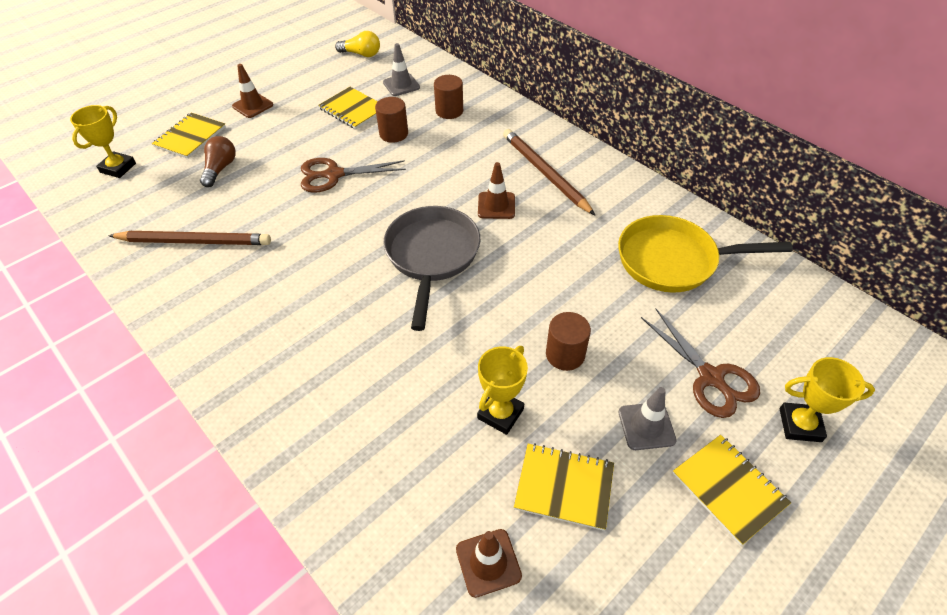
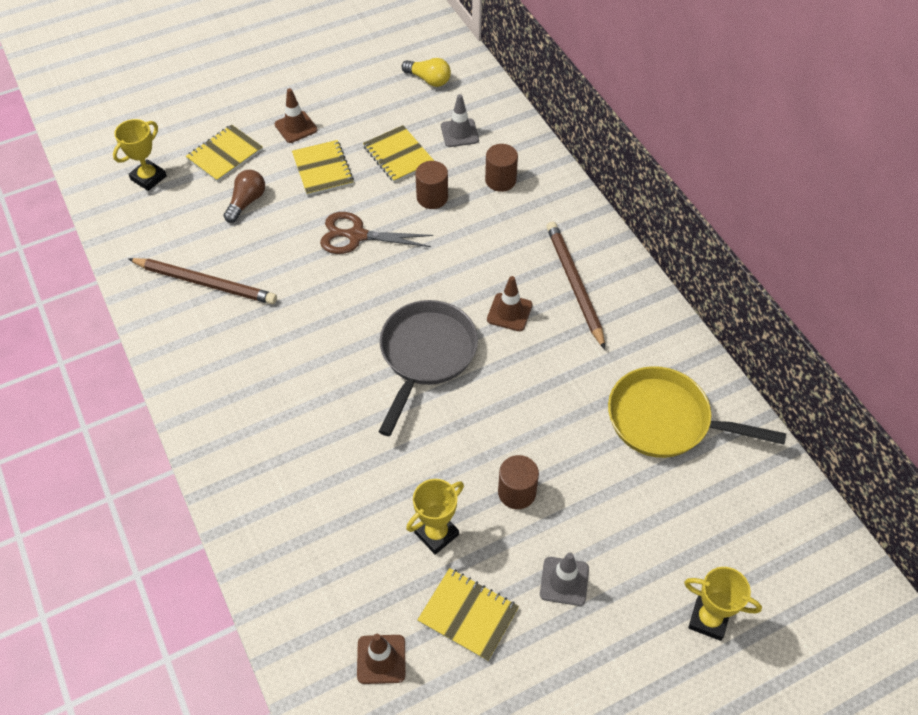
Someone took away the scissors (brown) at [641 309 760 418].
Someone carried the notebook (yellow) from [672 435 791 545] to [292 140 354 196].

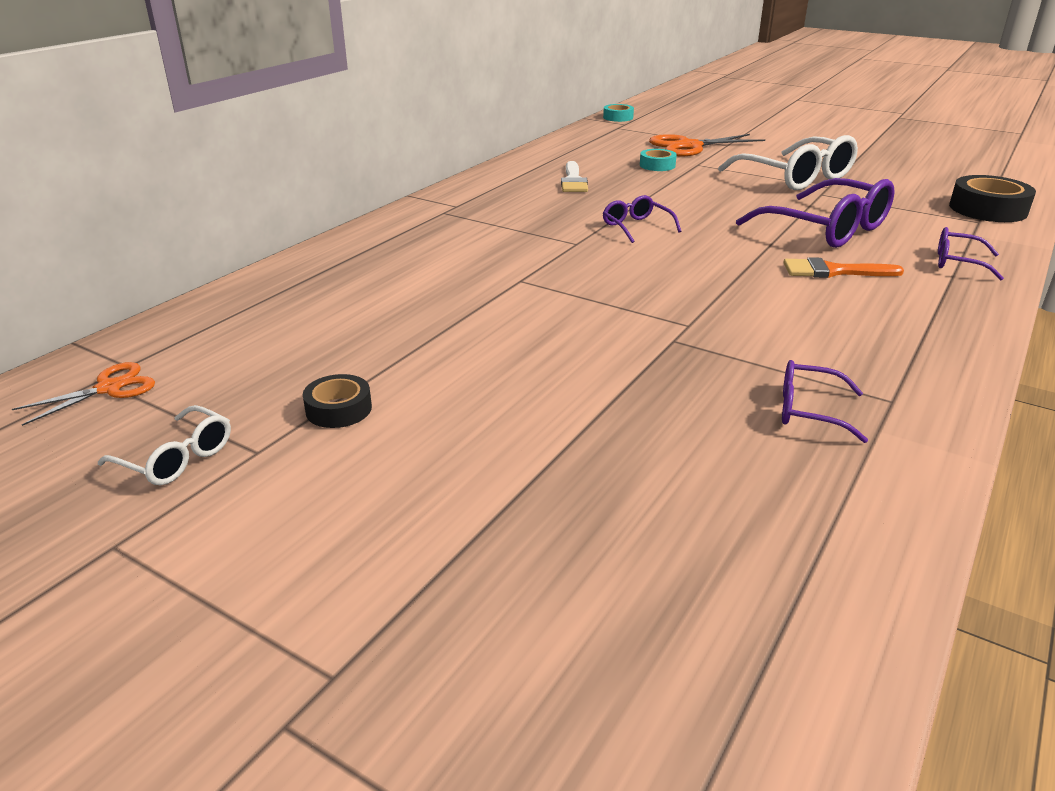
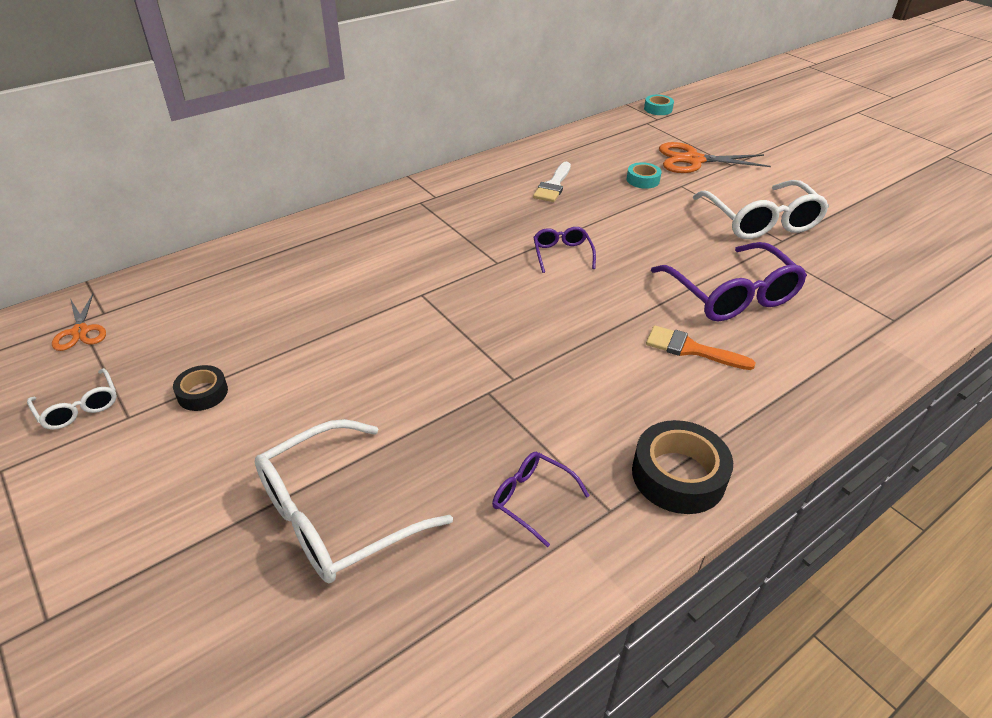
Someone took away the glasses (purple) at [938 227 1004 280].
Someone put down the glasses (white) at [255 419 453 583].
Someone carried the tape (black) from [949 175 1036 222] to [632 420 733 514].
Someone rotated the scissors (orange) at [12 362 155 426] by 90 degrees clockwise.

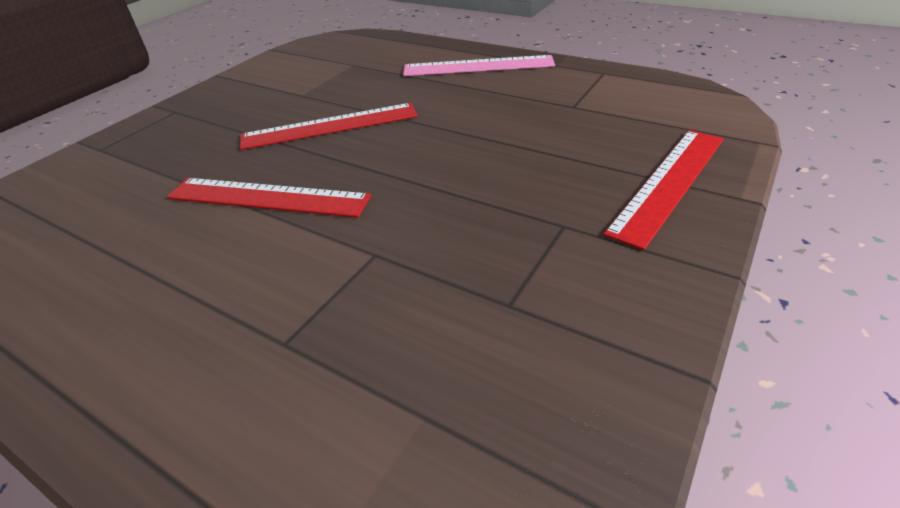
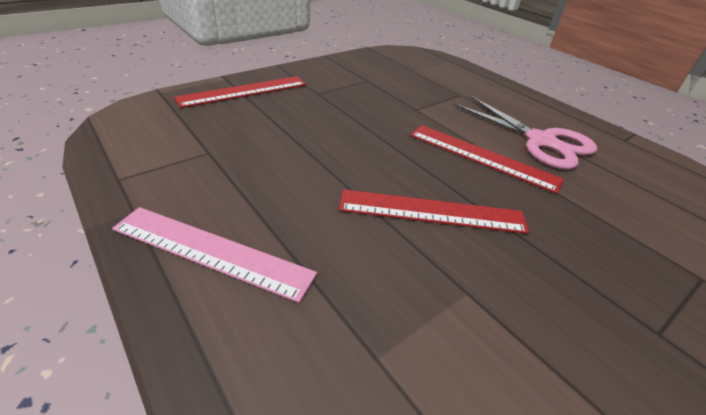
Someone put down the scissors (pink) at [454 96 597 169].

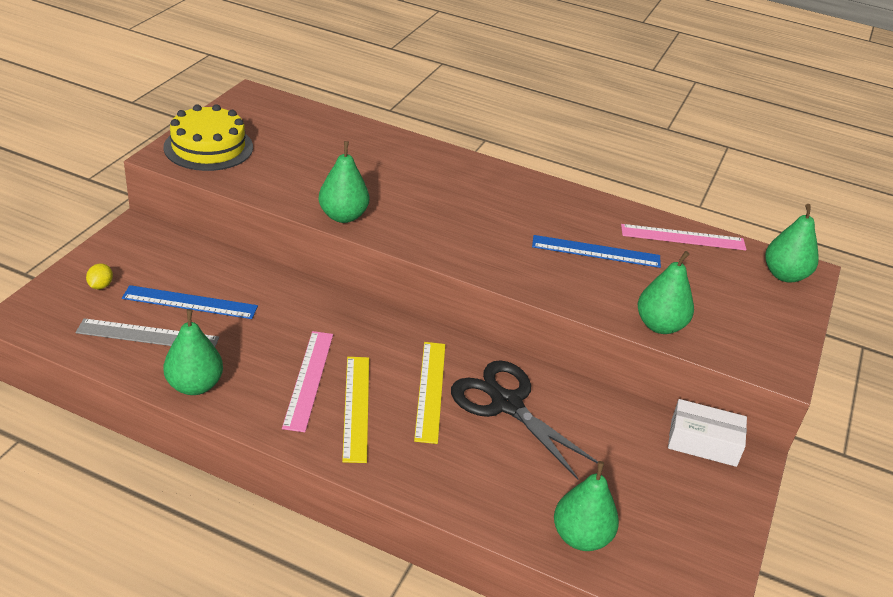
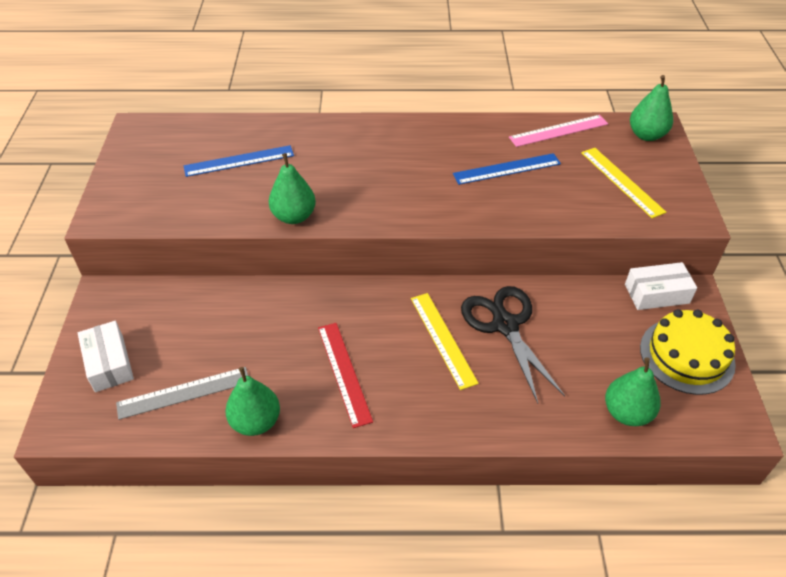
Someone took away the pear (green) at [637 251 694 334].
Someone carried the ruler (blue) from [122 285 258 319] to [184 145 294 177].
Someone carried the cake (yellow) from [163 104 253 171] to [640 309 736 395].
Someone carried the ruler (yellow) from [342 357 369 463] to [581 148 666 218].
Someone swapped the lemon (yellow) at [86 263 113 289] for the box (white) at [78 321 134 392].
Someone repainted the ruler (pink) at [282 331 333 432], which became the ruler (red) at [318 323 373 428].
Someone rotated the scissors (black) at [451 360 598 480] by 45 degrees clockwise.

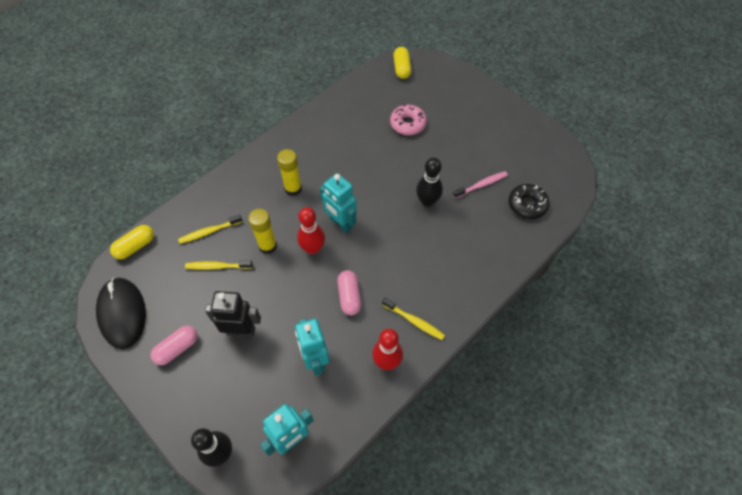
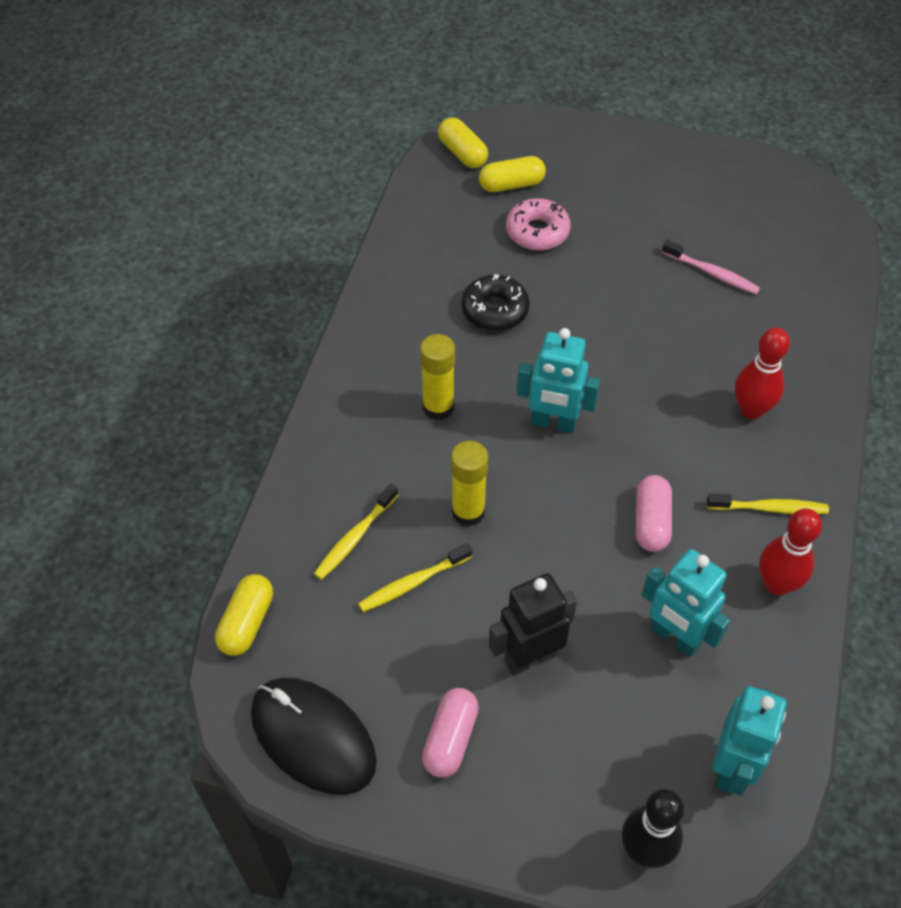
Someone took away the bowling pin (black) at [416 157 443 207].
Someone put down the capsule (yellow) at [479 156 546 192].
Someone carried the bowling pin (red) from [297 207 325 254] to [735 328 790 419].
Someone carried the donut (black) from [509 184 549 219] to [462 274 530 331].
Someone rotated the capsule (pink) at [337 270 361 315] by 45 degrees clockwise.
Someone rotated the toothbrush (pink) at [453 171 508 199] by 90 degrees clockwise.

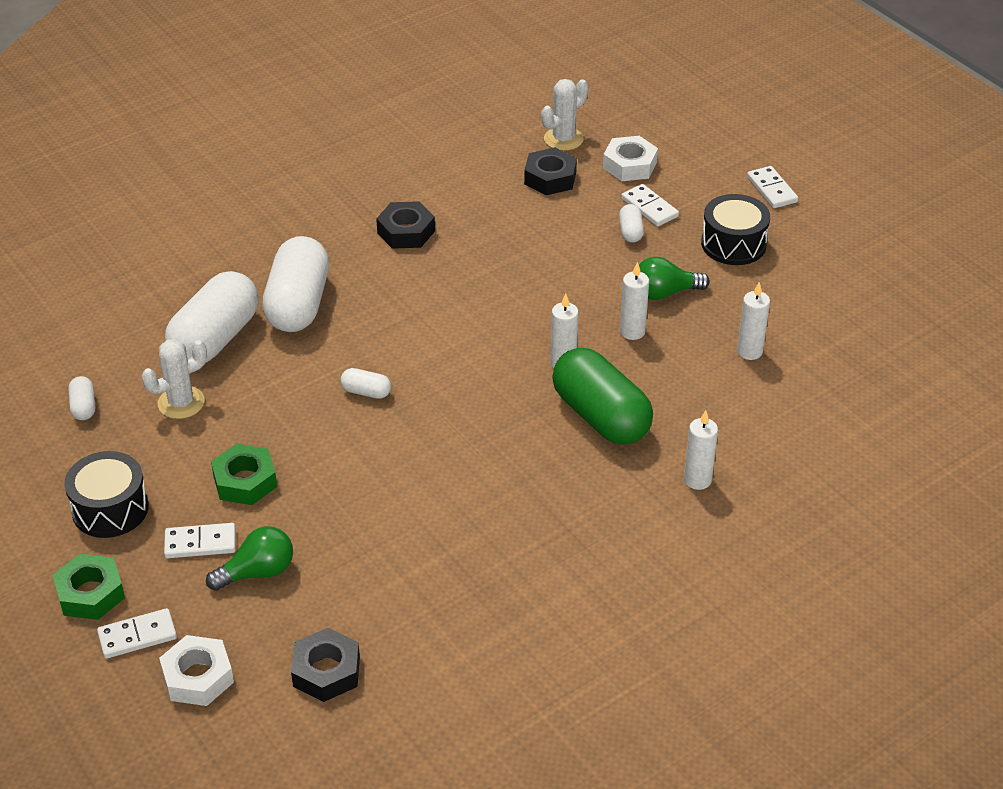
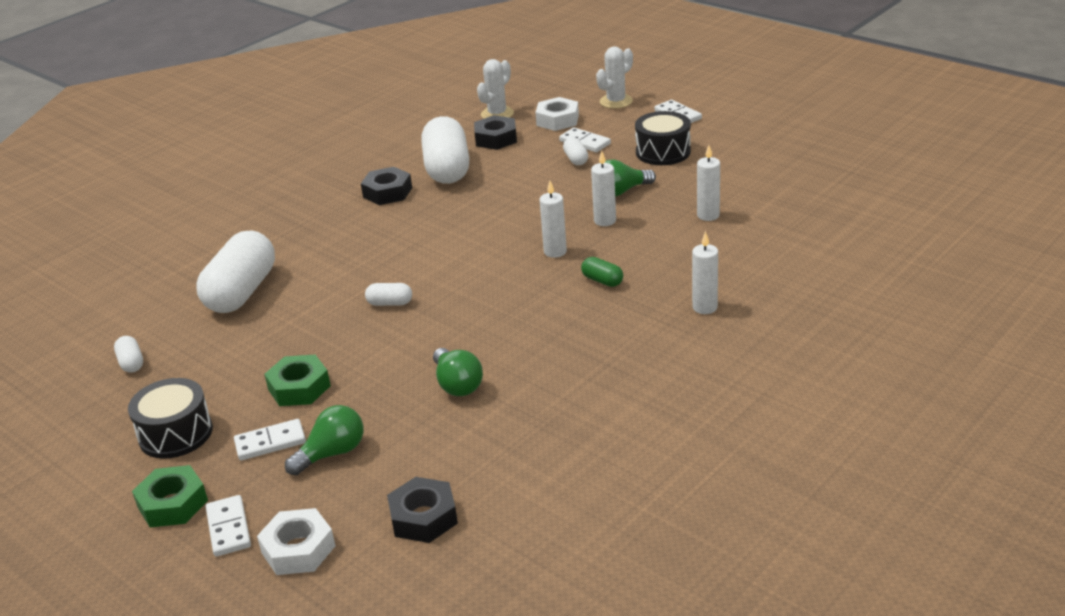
Someone put down the light bulb (green) at [433 348 483 396].
Someone carried the cactus (white) from [142 339 207 419] to [596 46 633 109].
Someone carried the capsule (white) from [262 236 329 332] to [421 116 469 184].
Someone rotated the domino (white) at [97 608 177 659] by 75 degrees counterclockwise.
Someone scaled the capsule (green) at [552 348 653 445] by 0.43.

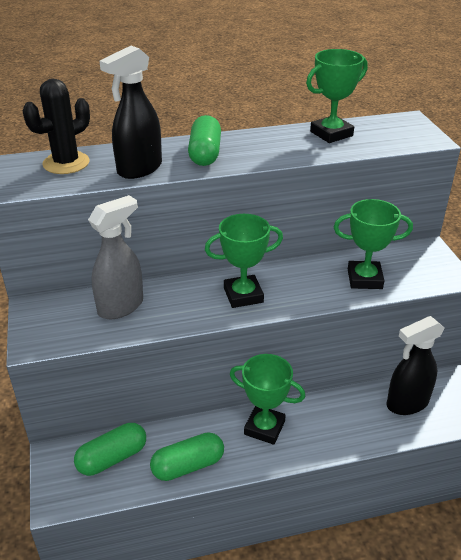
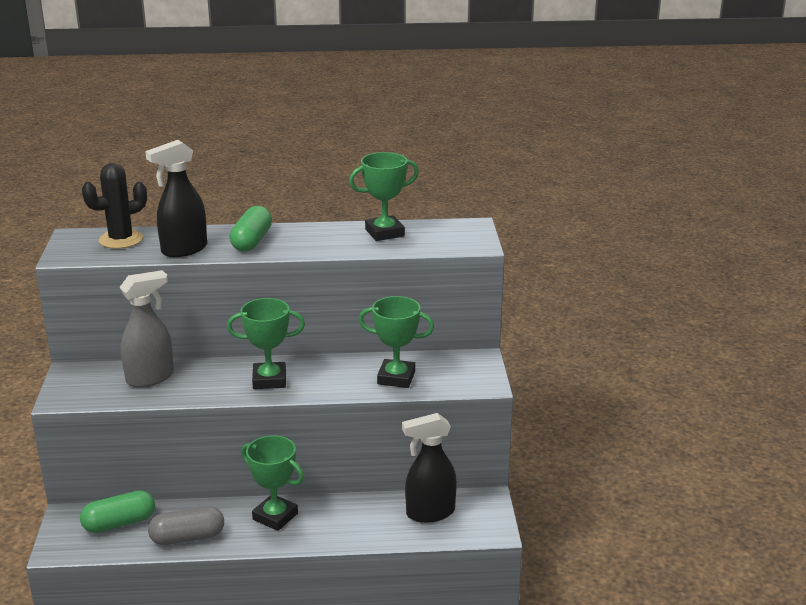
Someone repainted the capsule (green) at [150 432 224 481], which became the capsule (grey) at [148 506 224 545].

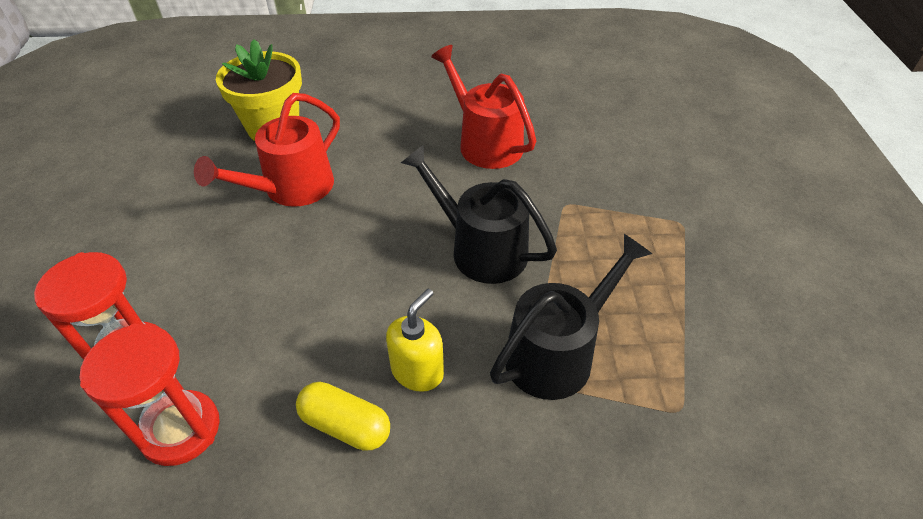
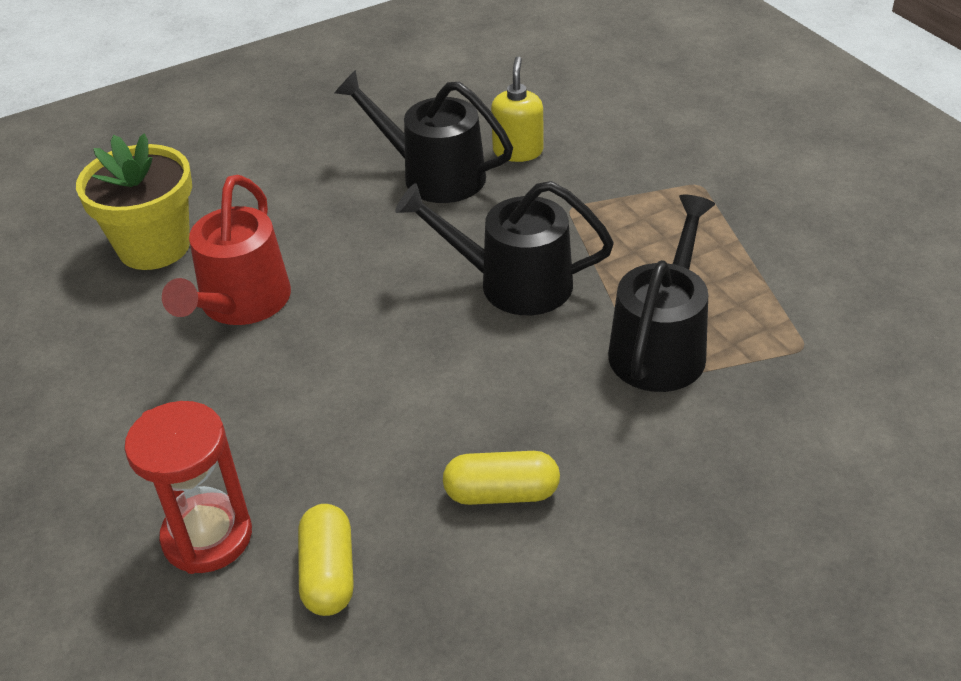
Someone carried the soap dispenser (yellow) from [386 289 444 392] to [491 56 544 162].
Someone swapped the hourglass (red) at [80 323 220 466] for the capsule (yellow) at [298 504 354 616].
Someone repainted the watering can (red) at [431 45 536 169], which became the watering can (black) at [335 70 513 203].

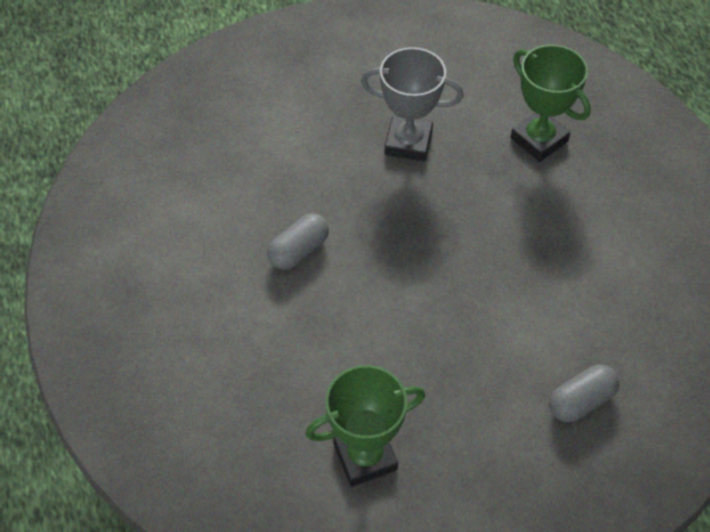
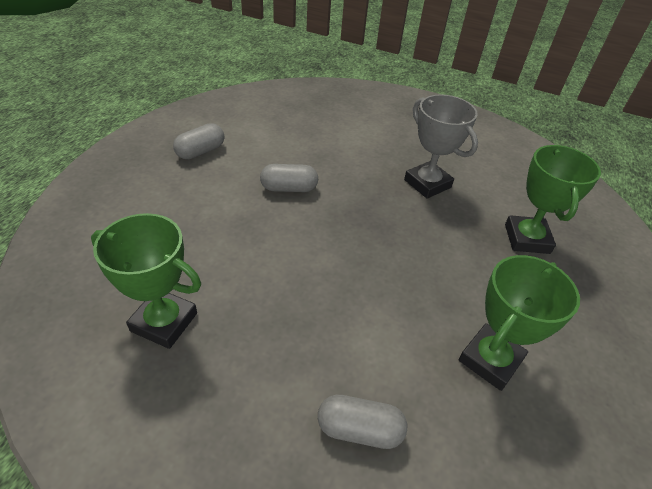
Someone put down the capsule (grey) at [173 123 224 159].
Someone put down the trophy (green) at [459 255 580 391].

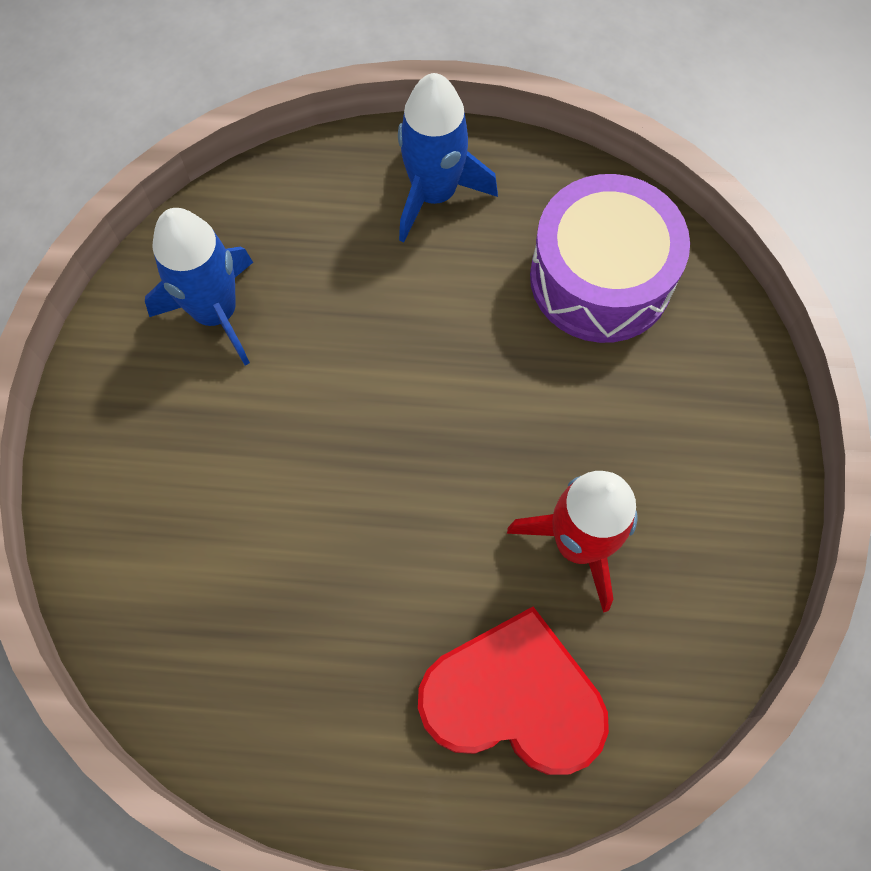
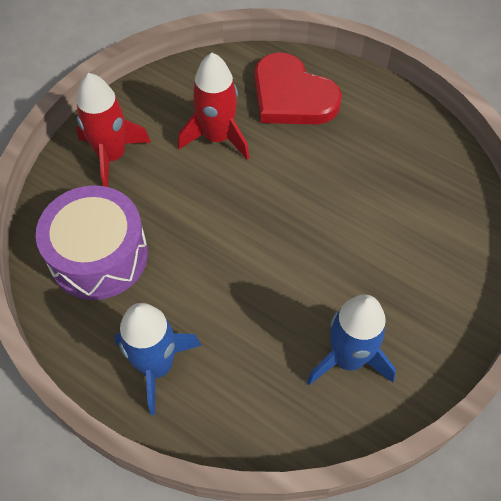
Someone put down the rocket (red) at [77 73 151 187].

